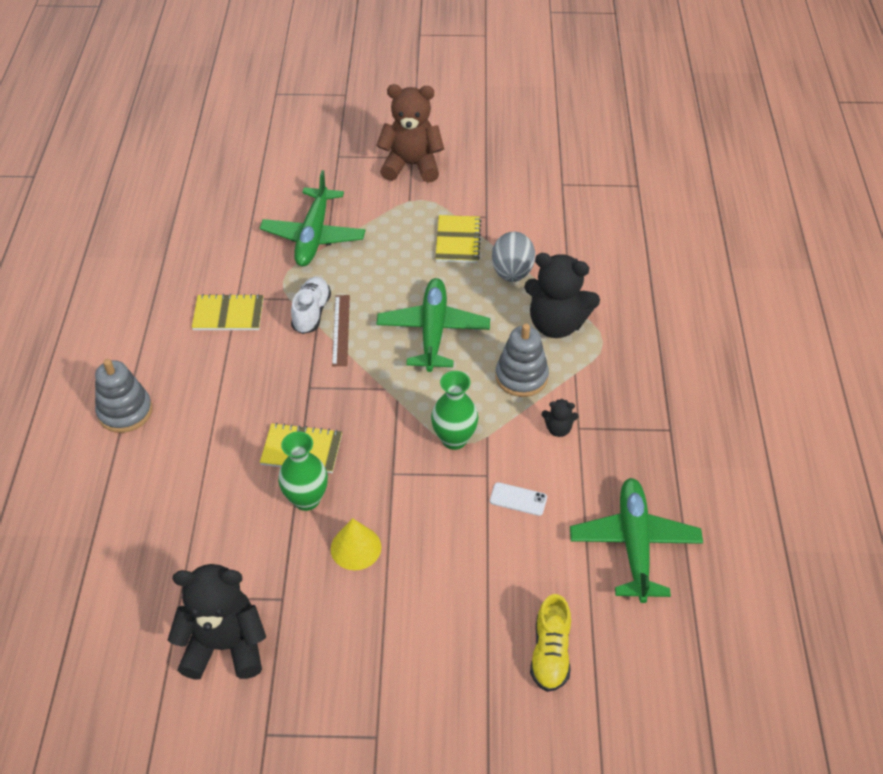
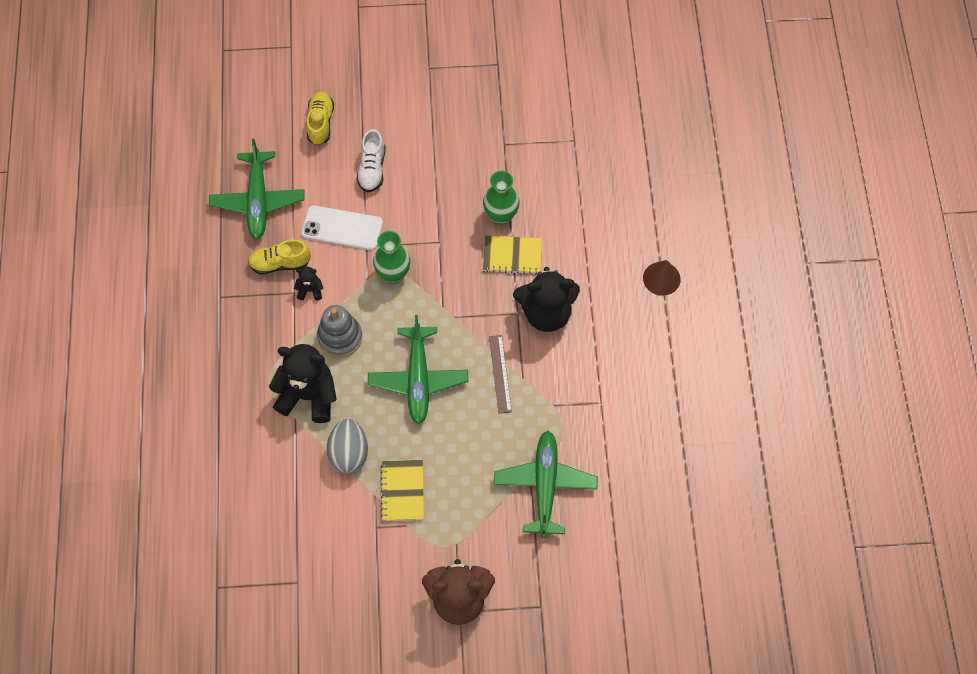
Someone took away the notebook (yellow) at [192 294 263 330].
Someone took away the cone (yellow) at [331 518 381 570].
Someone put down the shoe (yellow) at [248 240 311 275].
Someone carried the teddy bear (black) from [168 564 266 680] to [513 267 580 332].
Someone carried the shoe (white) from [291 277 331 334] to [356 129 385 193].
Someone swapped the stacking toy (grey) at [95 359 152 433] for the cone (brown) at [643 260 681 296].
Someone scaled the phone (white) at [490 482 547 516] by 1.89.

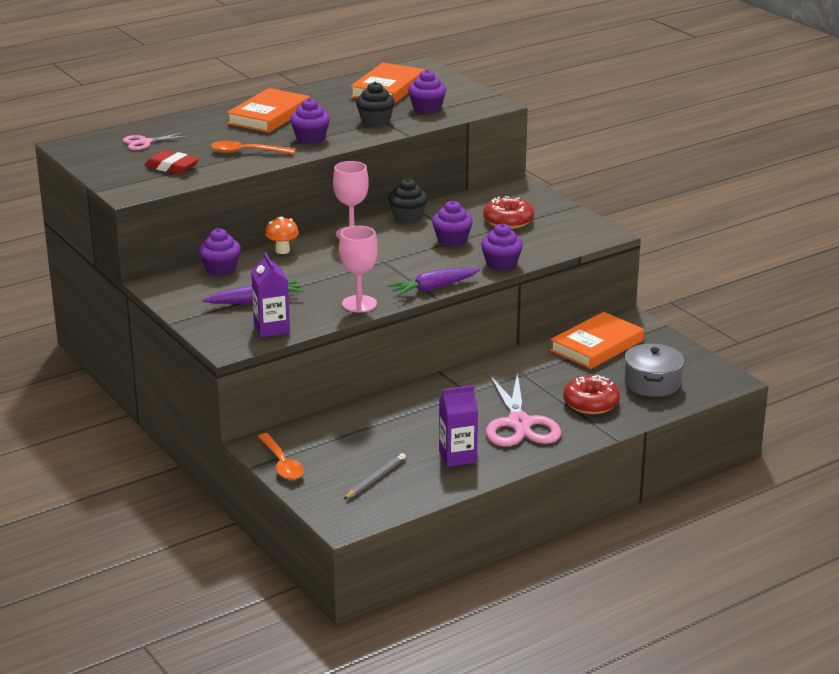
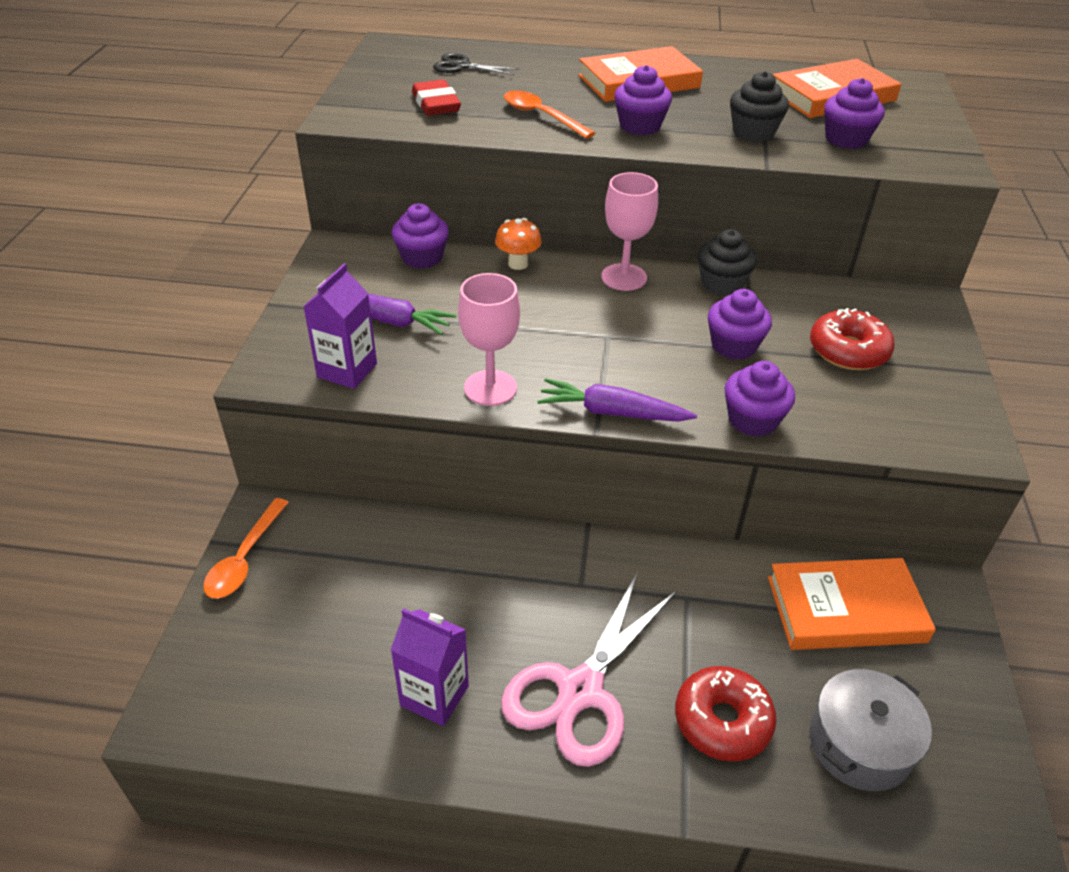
Someone took away the pencil (grey) at [344 453 406 499].
Someone repainted the scissors (pink) at [122 132 189 150], which became the scissors (black) at [433 53 519 75].

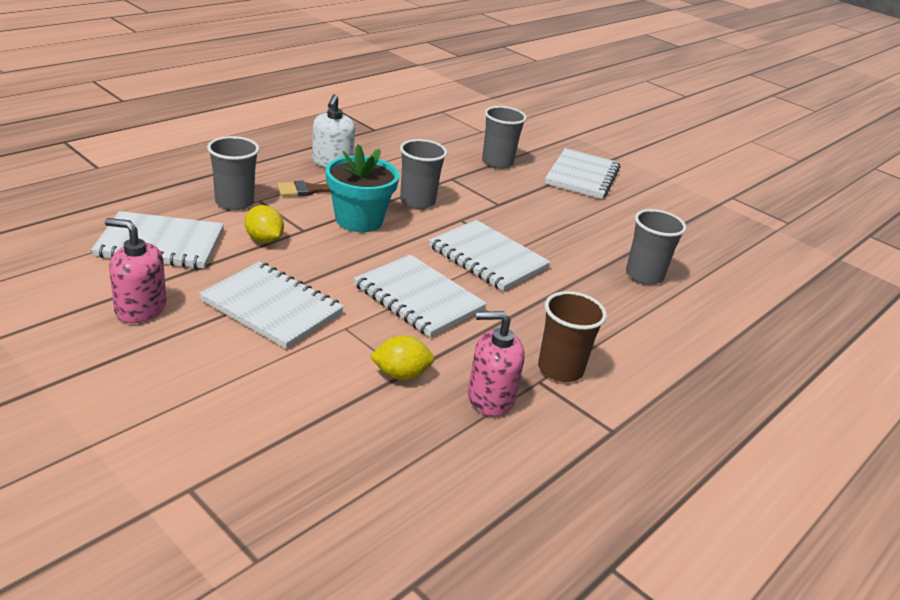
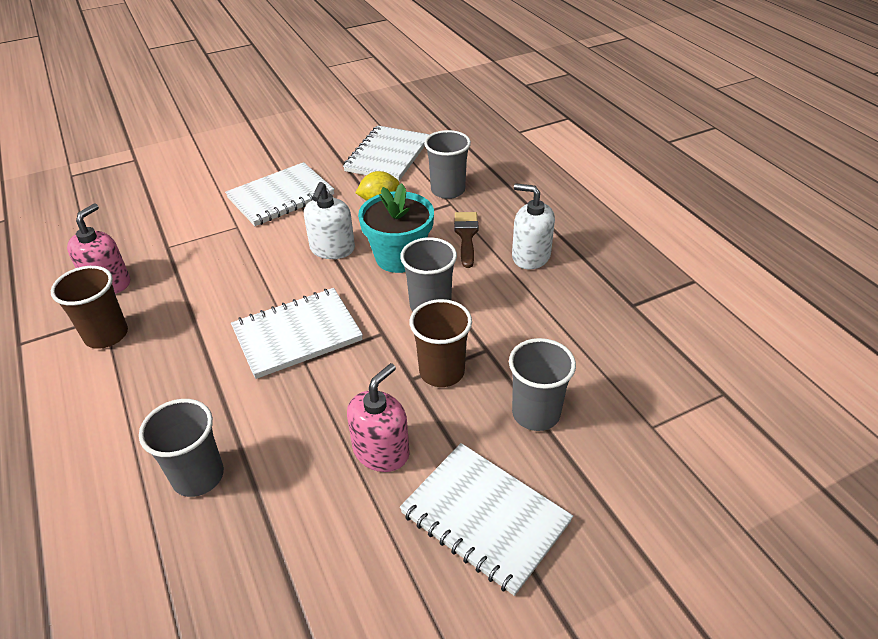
Someone took away the notebook (white) at [354 254 487 337].
Someone took away the lemon (yellow) at [370 335 434 380].
Someone put down the soap dispenser (white) at [304 182 355 259].
Someone put down the cup (brown) at [410 299 472 387].
Someone carried the soap dispenser (pink) from [105 218 167 323] to [347 363 410 472].

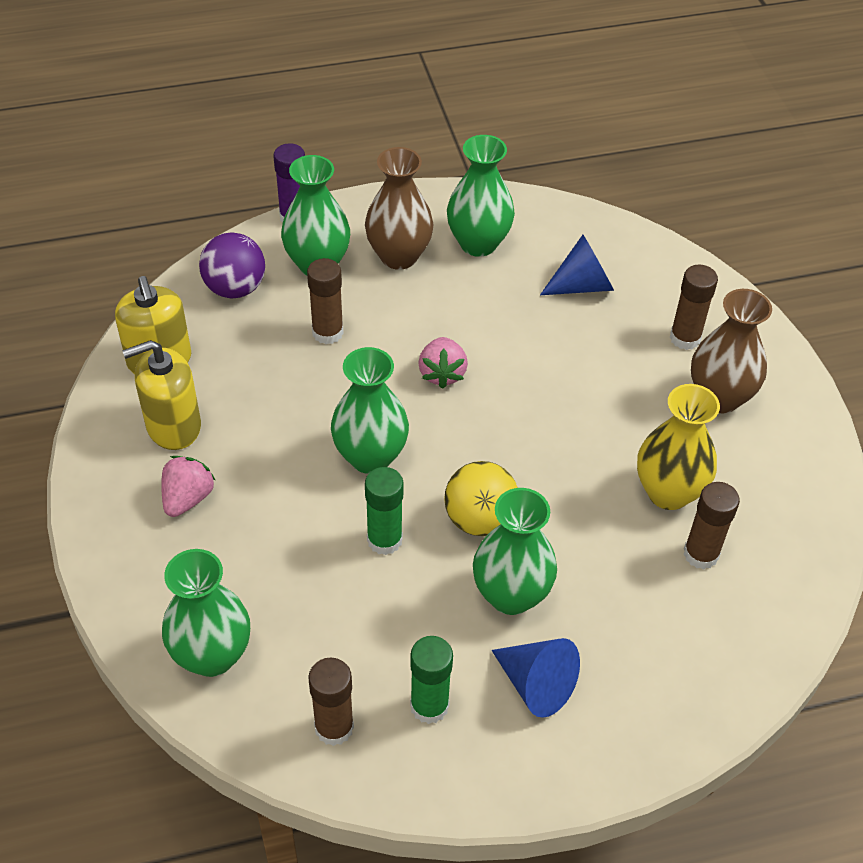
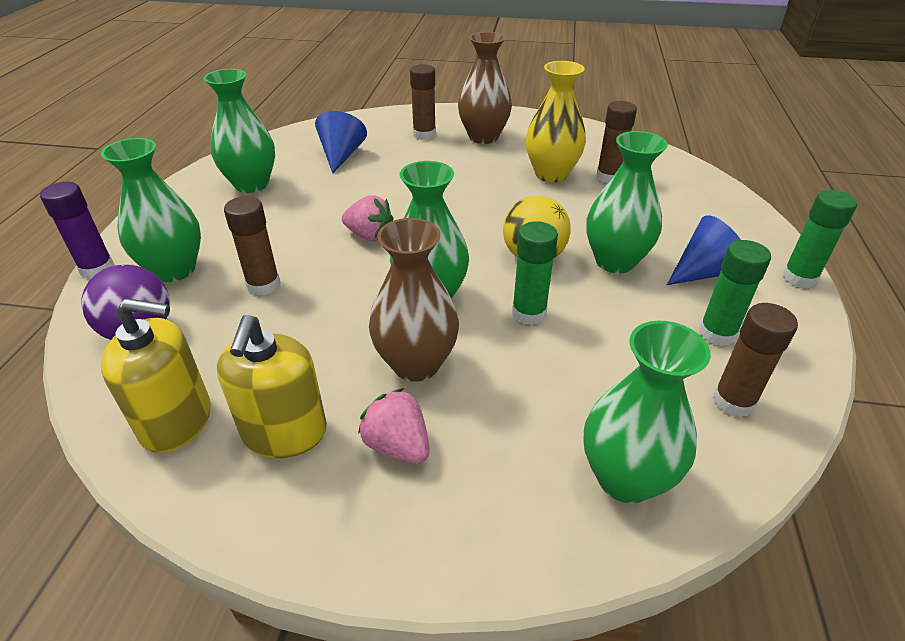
Someone put down the glue stick (green) at [782 190 857 288].
Someone carried the vase (brown) from [365 147 433 270] to [369 218 459 382].

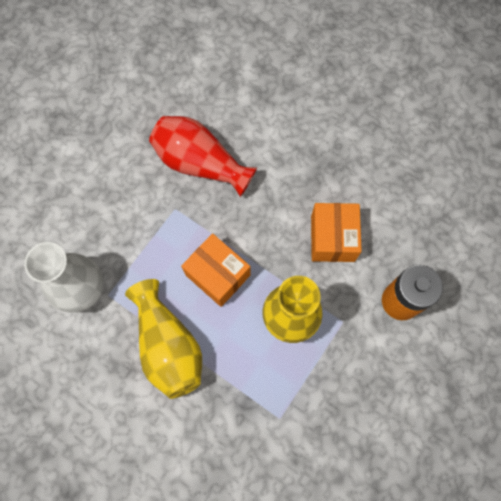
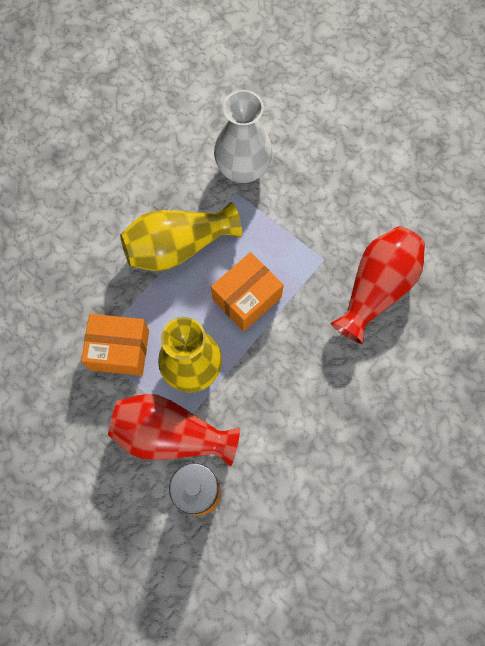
Someone put down the vase (red) at [108 394 240 467].
Someone carried the box (orange) from [311 203 362 262] to [81 314 149 376].

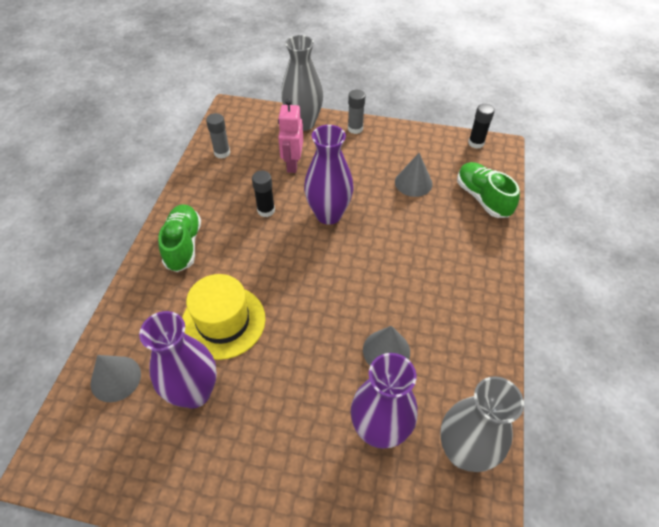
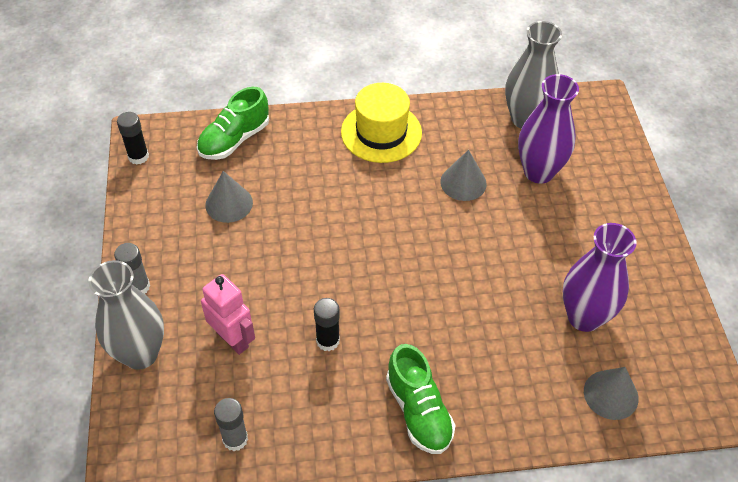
Someone took away the vase (purple) at [304 125 353 225].
Someone carried the hat (yellow) from [182 274 265 360] to [341 83 422 163].
Someone rotated the shoe (green) at [158 204 201 272] by 90 degrees counterclockwise.
Someone rotated the robot (pink) at [278 99 303 173] by 120 degrees counterclockwise.

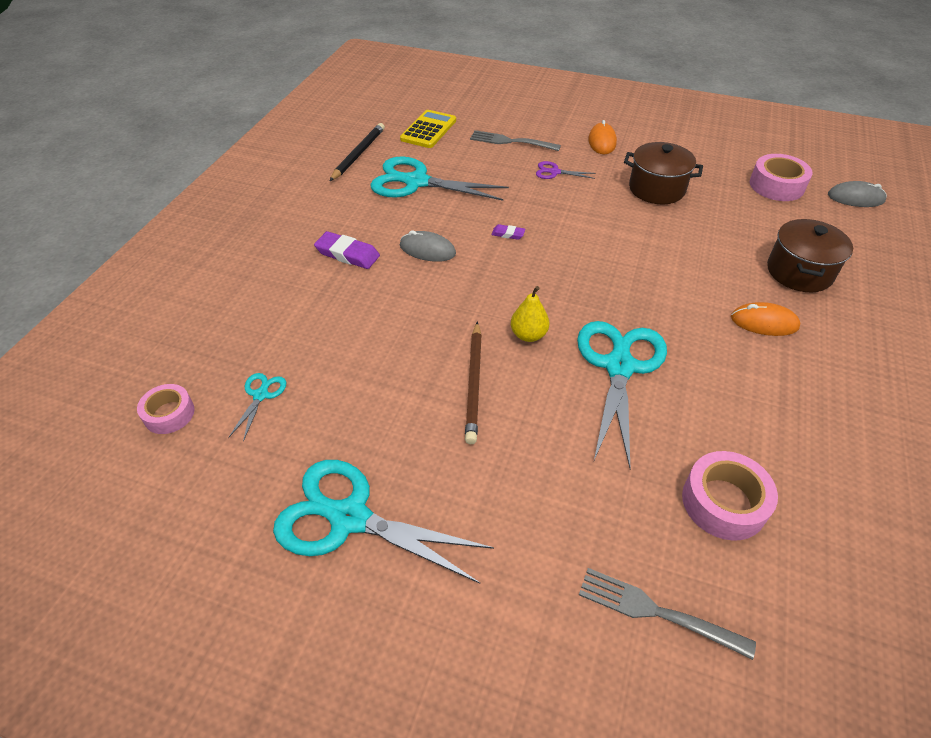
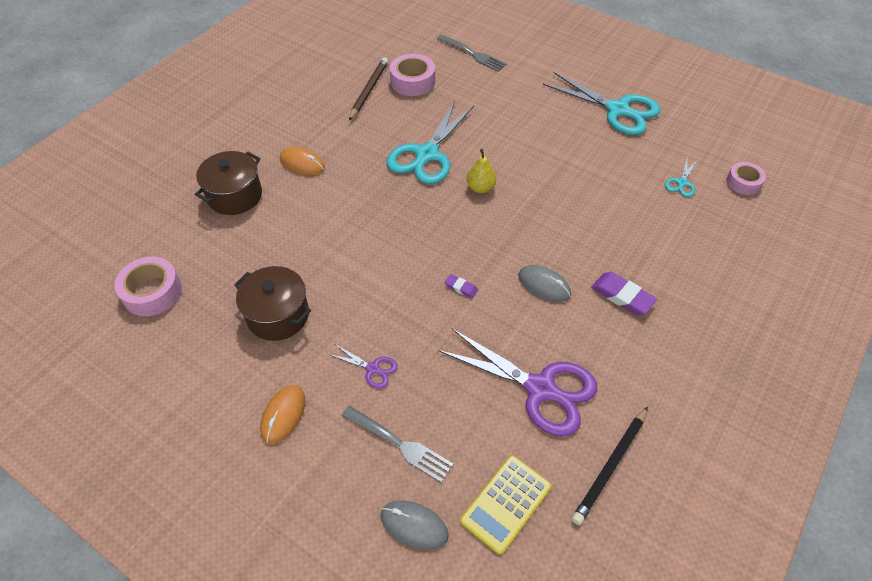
Someone carried the pencil (brown) from [465 321 482 444] to [349 58 388 121].
Someone carried the mouse (grey) from [828 181 887 207] to [380 500 449 550].
Someone repainted the scissors (turquoise) at [370 156 509 201], which became the scissors (purple) at [438 329 597 437].

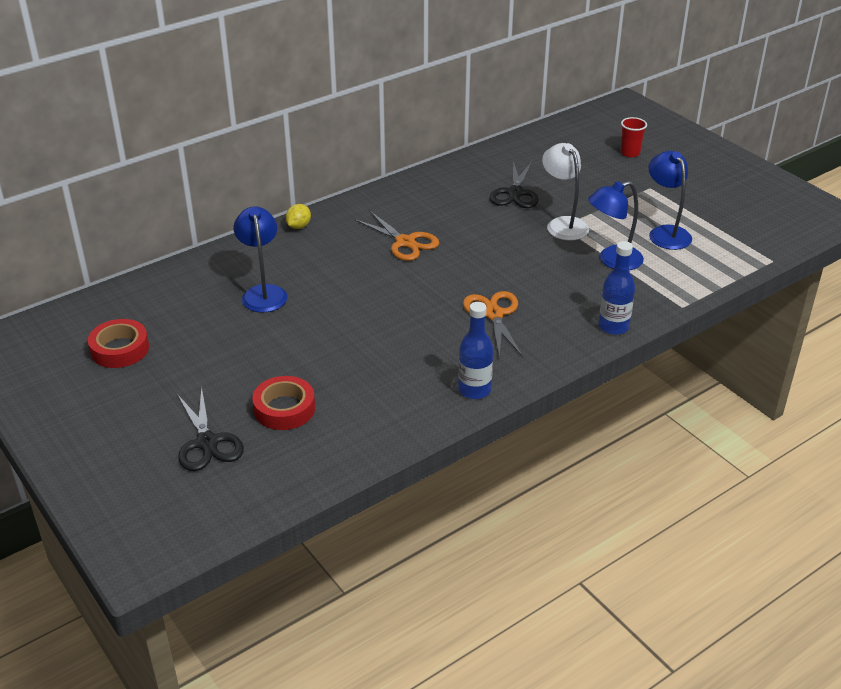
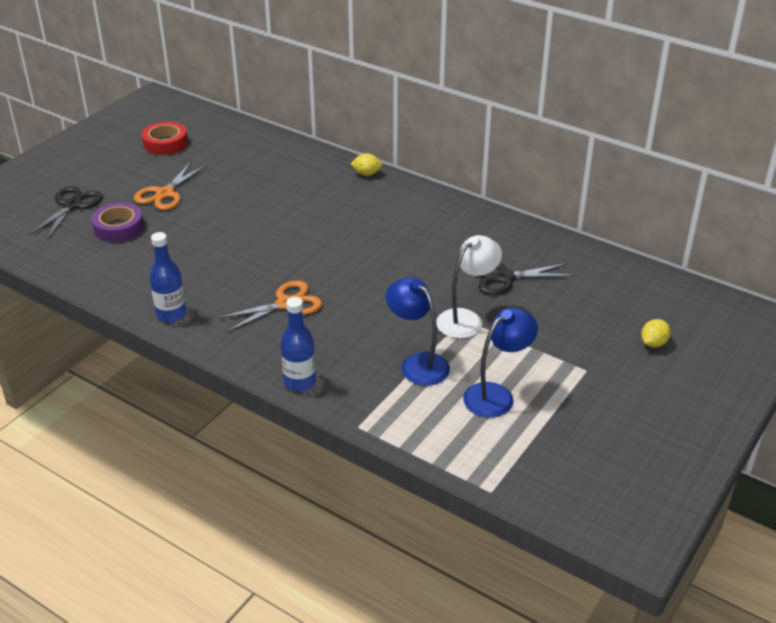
Someone took away the lamp (blue) at [234 206 287 313].
Someone carried the scissors (orange) from [354 210 439 261] to [134 162 207 210].
Someone swapped the cup (red) at [620 117 647 157] for the lemon (yellow) at [641 319 671 348].
Someone repainted the tape (red) at [252 376 315 430], which became the tape (purple) at [92 202 144 242].
Someone rotated the scissors (black) at [177 388 244 471] by 150 degrees clockwise.

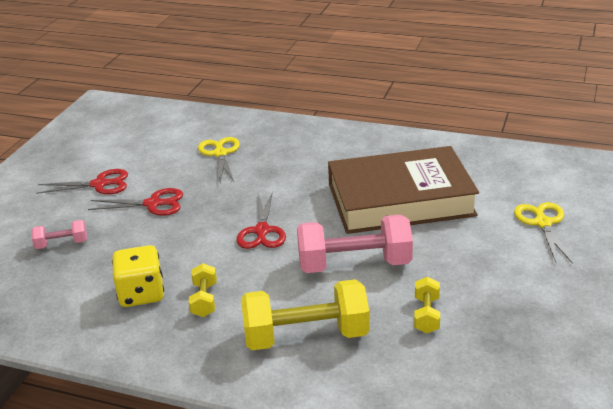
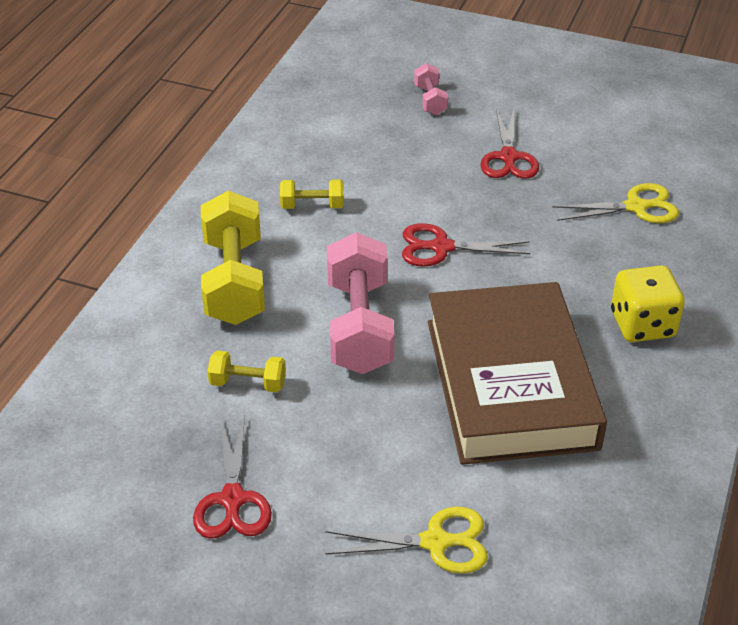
Someone carried the scissors (red) from [36 169 128 194] to [193 415 272 539].
Someone carried the dice (yellow) from [112 245 164 307] to [611 265 685 342].

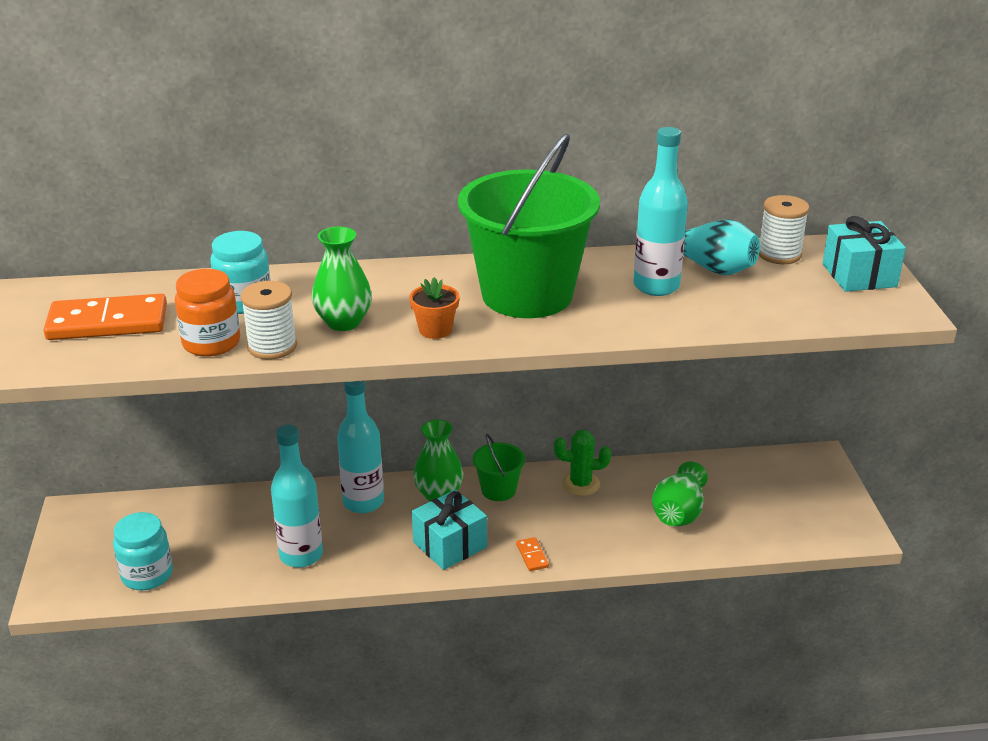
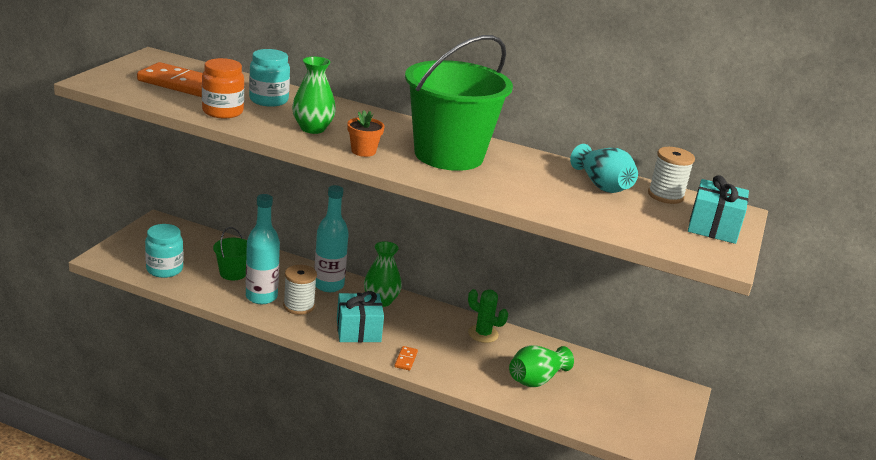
Someone took away the bottle (turquoise) at [633 127 688 296].
Someone carried the spool (white) from [241 281 297 359] to [283 265 317 315].
Someone carried the bucket (green) from [473 434 525 501] to [213 227 247 280].

